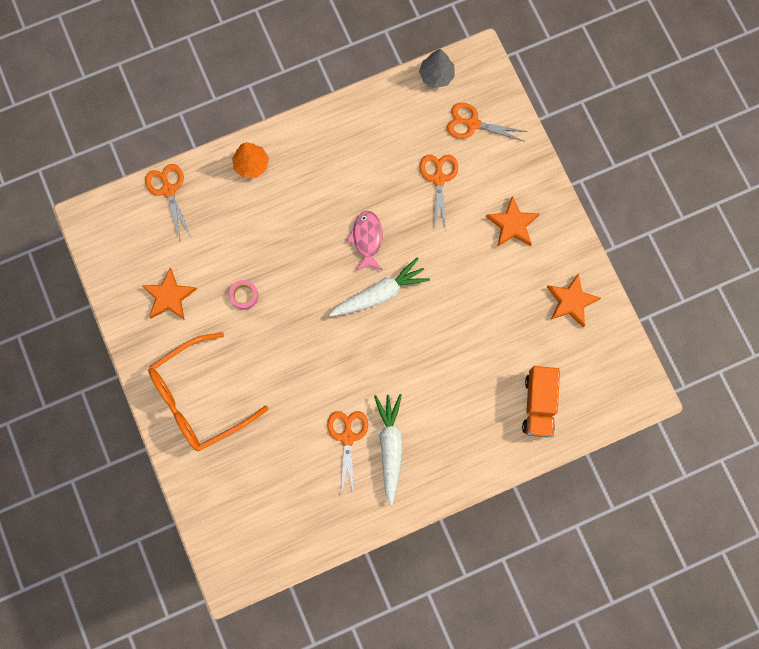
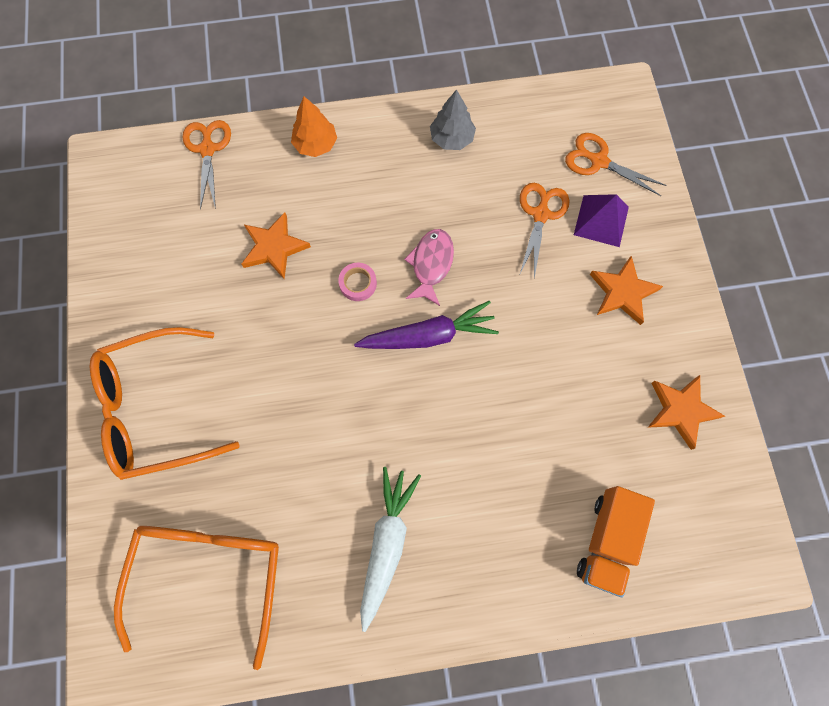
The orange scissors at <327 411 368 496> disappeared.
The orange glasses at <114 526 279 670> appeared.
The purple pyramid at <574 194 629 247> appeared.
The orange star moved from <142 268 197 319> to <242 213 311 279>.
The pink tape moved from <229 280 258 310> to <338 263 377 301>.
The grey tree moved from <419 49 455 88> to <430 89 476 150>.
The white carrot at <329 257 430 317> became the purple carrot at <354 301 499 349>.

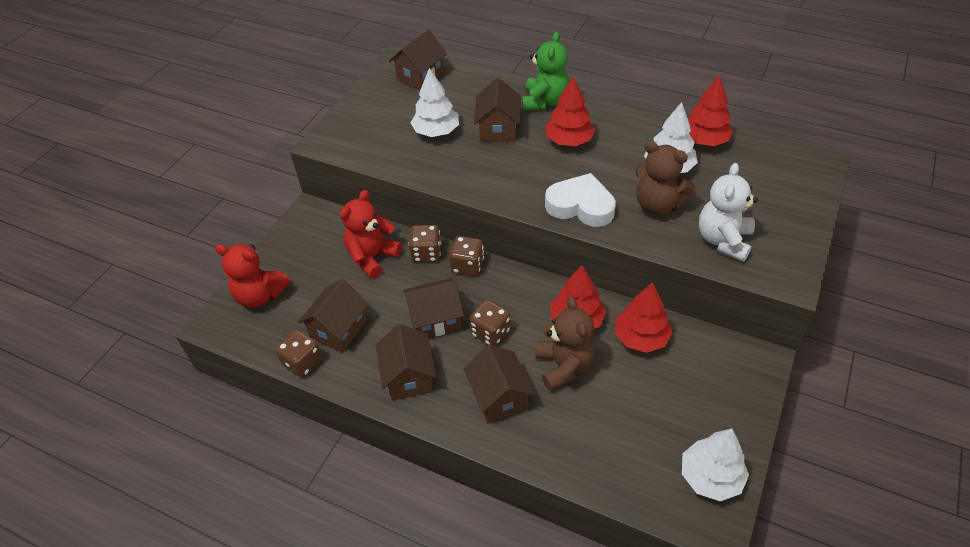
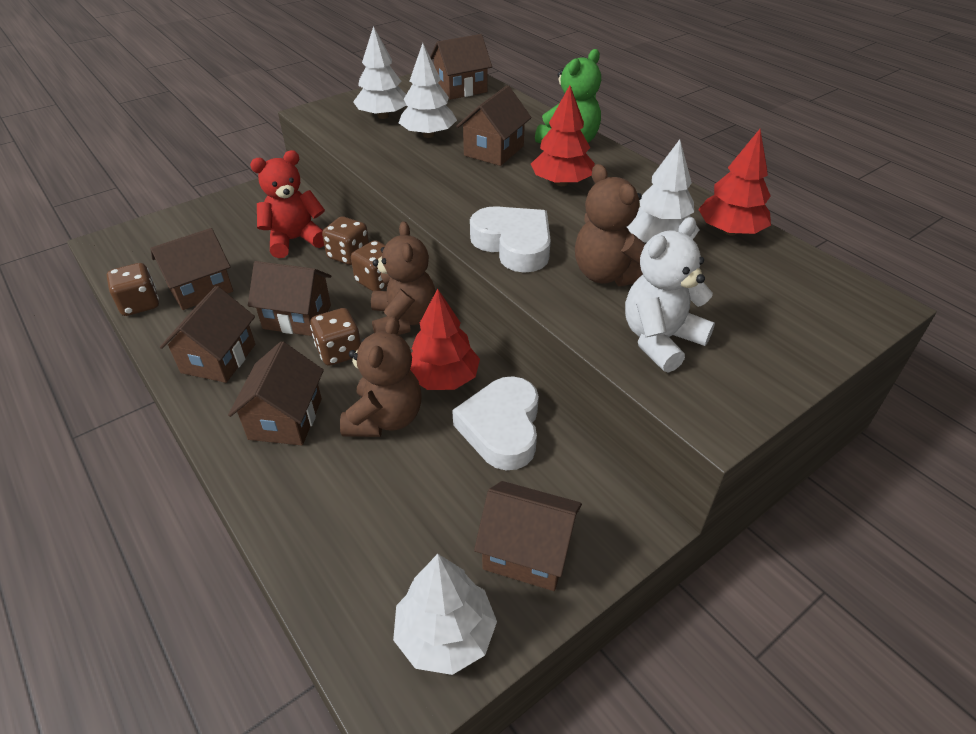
The red teddy bear at <215 244 290 308> disappeared.
The white tree at <353 26 406 119> appeared.
The brown teddy bear at <371 221 436 335> appeared.
The brown house at <474 481 582 591> appeared.
The red tree at <615 282 673 353> was replaced by the white heart at <452 376 539 470>.

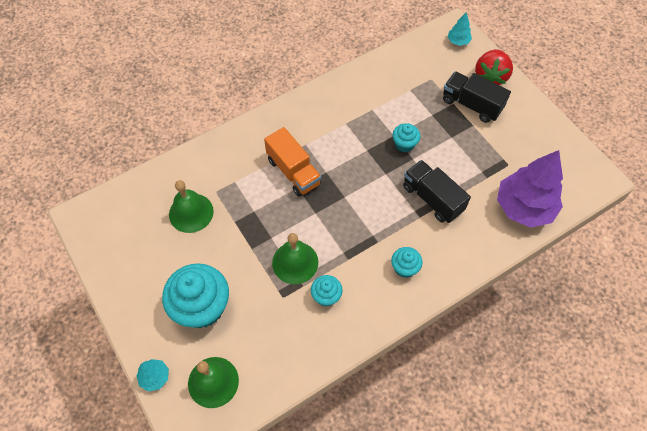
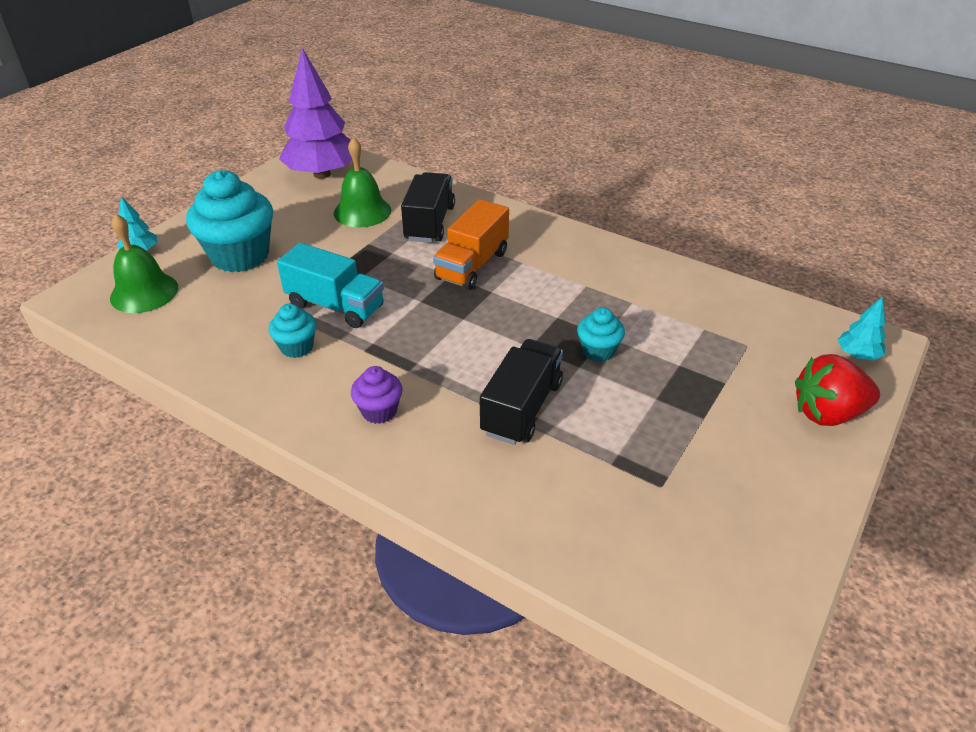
The black truck moved from <443 71 511 123> to <401 172 455 243>.
The purple tree moved from <497 150 563 228> to <279 48 352 179>.
The green bell at <272 233 318 284> was replaced by the turquoise truck at <277 243 384 328>.
The turquoise cupcake at <391 247 422 278> became the purple cupcake at <351 366 403 424>.

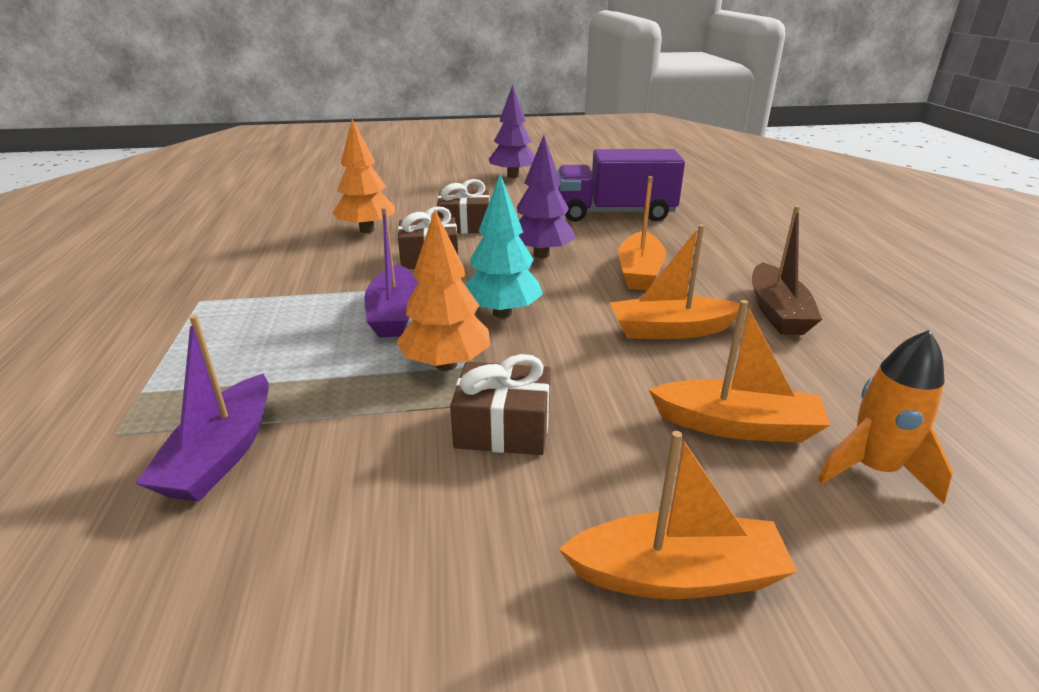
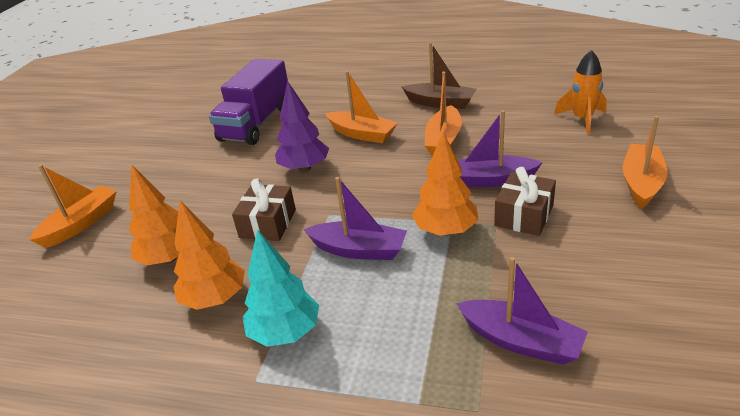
The brown gift at <437 179 490 234> disappeared.
The purple tree at <489 84 535 178> disappeared.
The orange tree at <174 200 245 310> appeared.
The purple boat at <458 110 543 187> appeared.
The turquoise tree moved from <465 174 543 318> to <243 229 319 347>.
The orange boat moved from <649 300 830 443> to <29 165 117 248>.

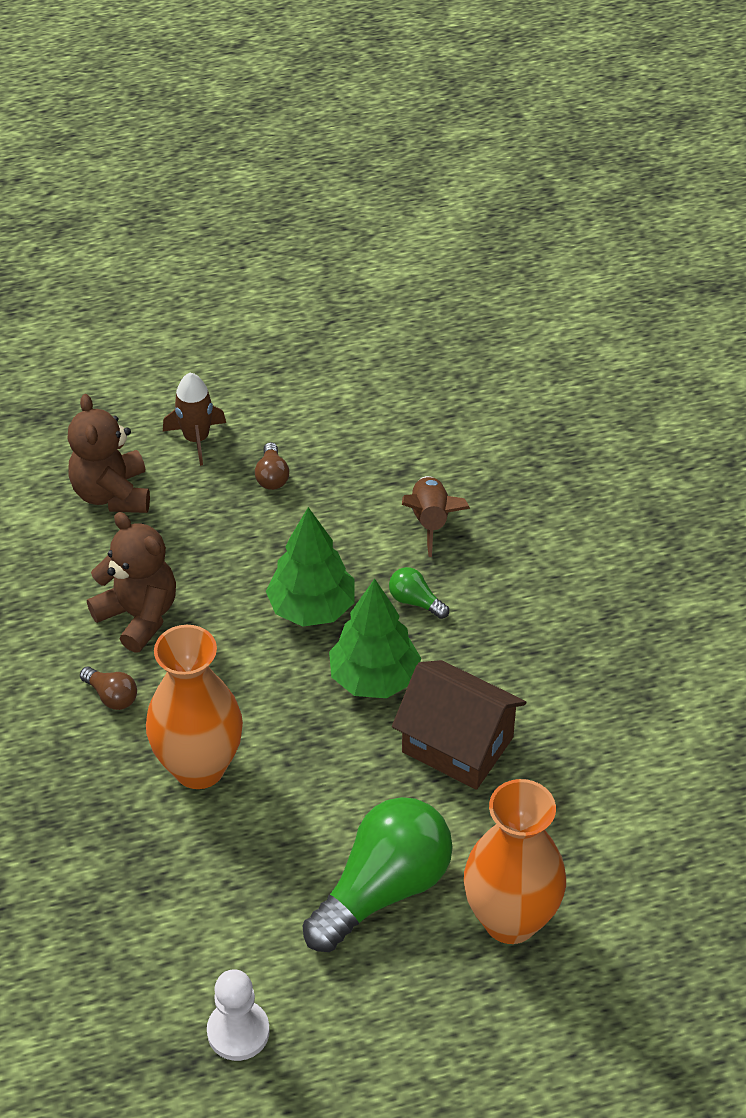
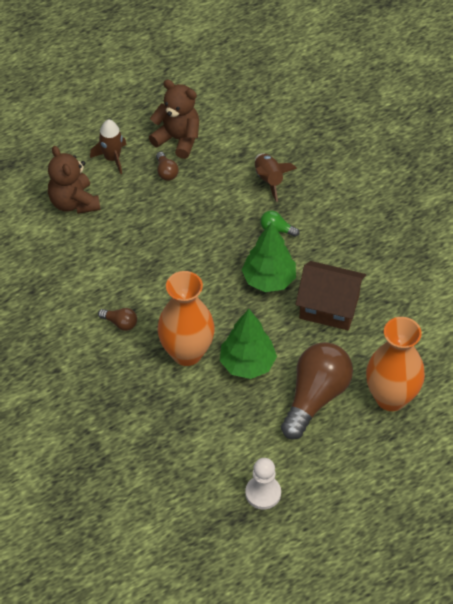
The brown teddy bear moved from <87 512 176 653> to <149 80 199 159>.
The green tree moved from <266 507 354 627> to <220 309 277 379>.
The green light bulb at <302 797 453 952> became the brown light bulb at <281 342 353 440>.

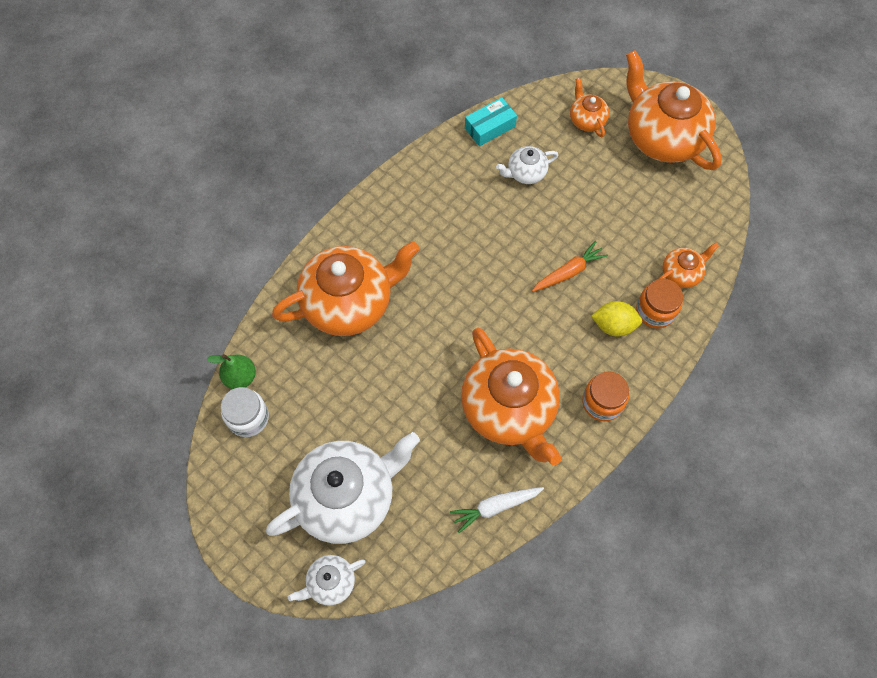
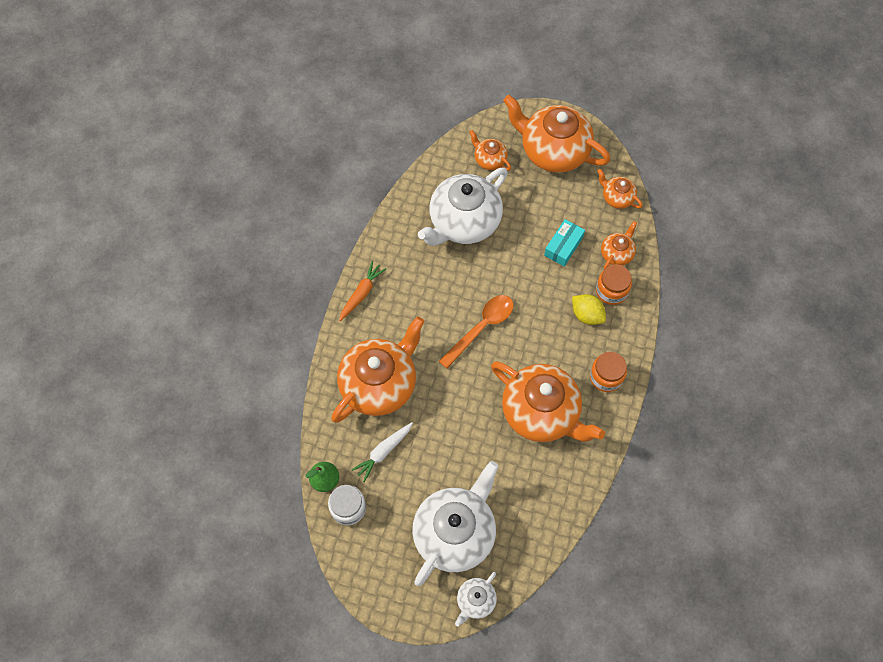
The orange spoon at <439 295 514 369> appeared.
The orange teapot at <597 169 643 209> appeared.
The white carrot moved from <450 487 544 533> to <351 422 413 482>.
The turquoise box moved from <465 97 517 146> to <544 219 585 266>.
The orange carrot moved from <532 241 608 292> to <339 261 386 321>.
The yellow lemon at <591 301 642 337> turned 60 degrees clockwise.
The white teapot at <496 146 558 184> changed to 2.13 times the size.

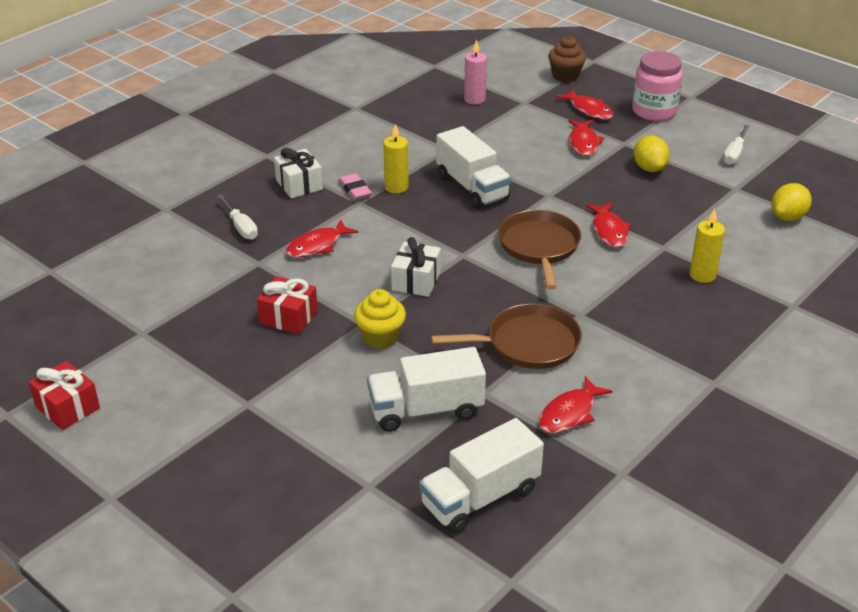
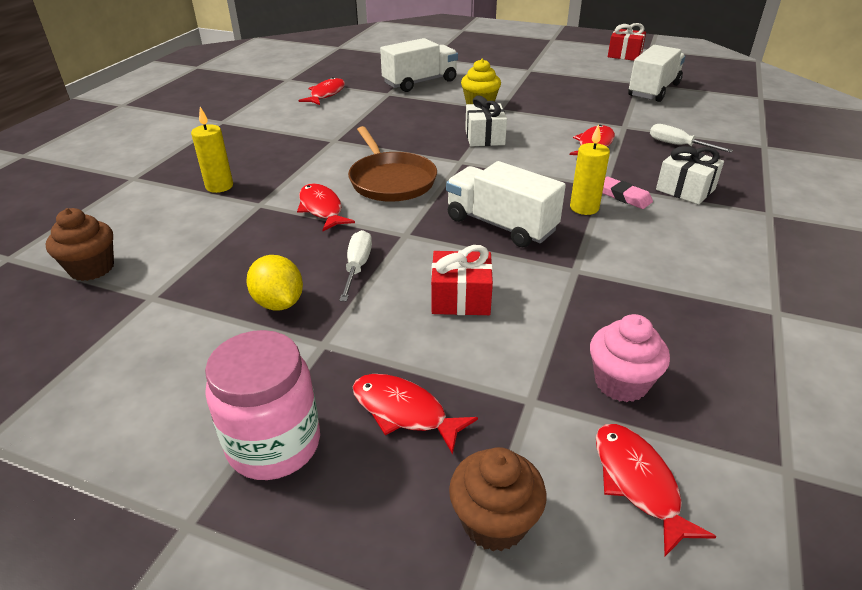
The brown pan at <431 304 582 369> disappeared.
The red gift moved from <257 276 318 334> to <431 245 493 315>.
The white truck moved from <419 418 544 534> to <628 45 685 102>.
The red fish moved from <568 120 605 156> to <596 424 716 556>.
The white screwdriver moved from <723 125 750 165> to <339 230 372 301>.
The pink candle at <464 39 487 104> was replaced by the pink cupcake at <590 314 670 402>.
The yellow lemon at <771 183 812 221> was replaced by the brown cupcake at <46 208 114 281>.

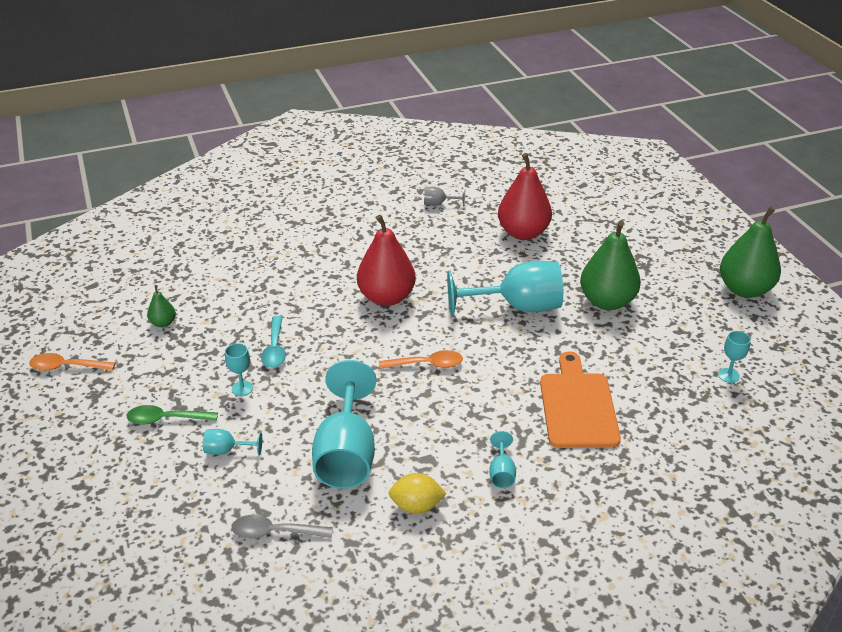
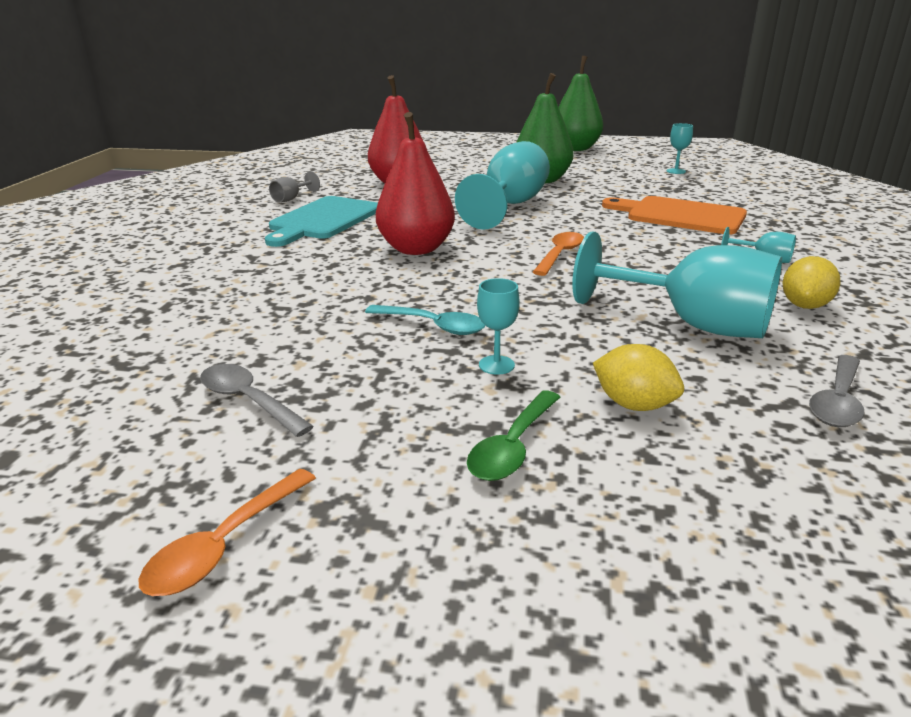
The turquoise cutting board at <265 196 378 247> appeared.
The green pear at <147 285 176 327> was replaced by the grey spoon at <200 364 314 437>.
The turquoise goblet at <203 429 262 455> was replaced by the yellow lemon at <593 344 684 411>.

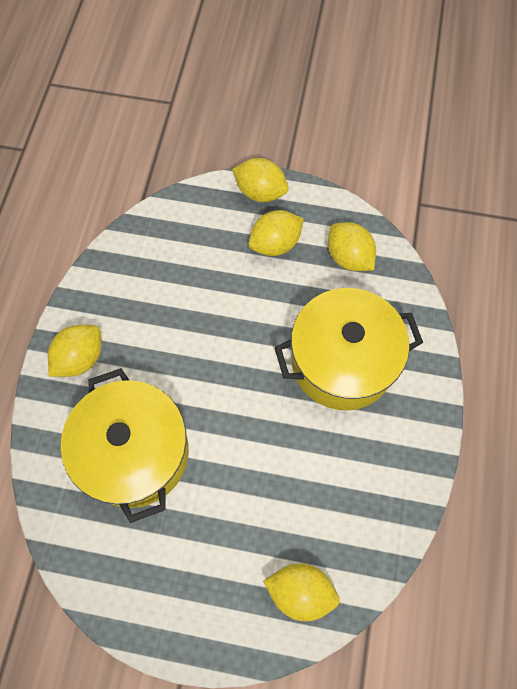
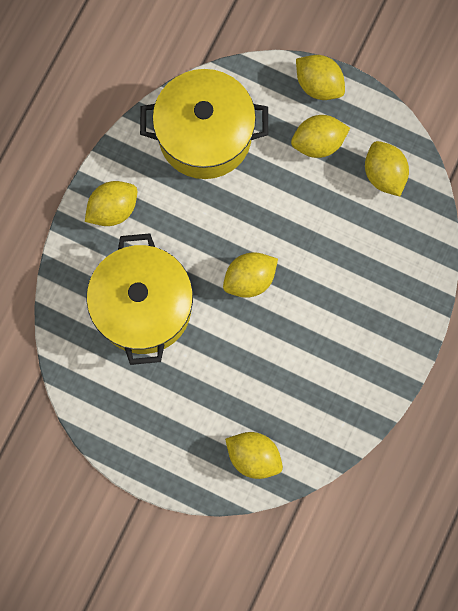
The yellow lemon at <223 252 278 298> appeared.
The yellow pot moved from <274 288 423 410> to <140 69 268 179>.

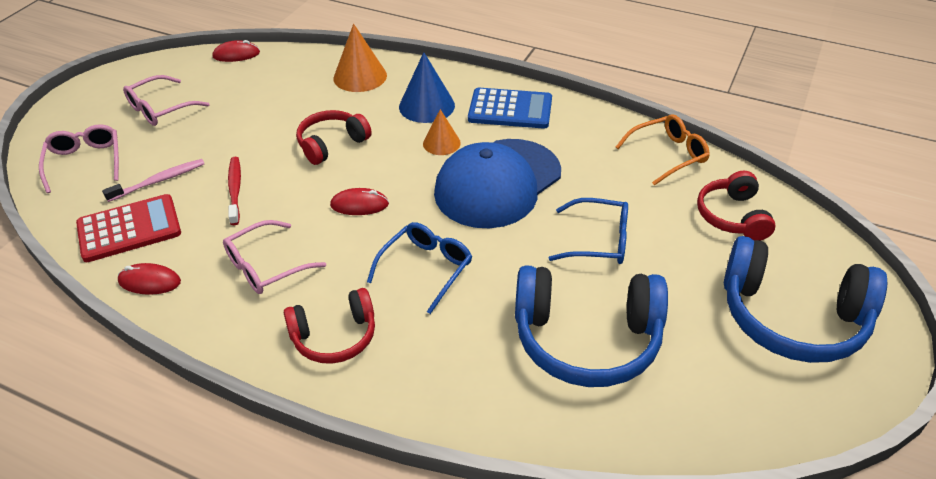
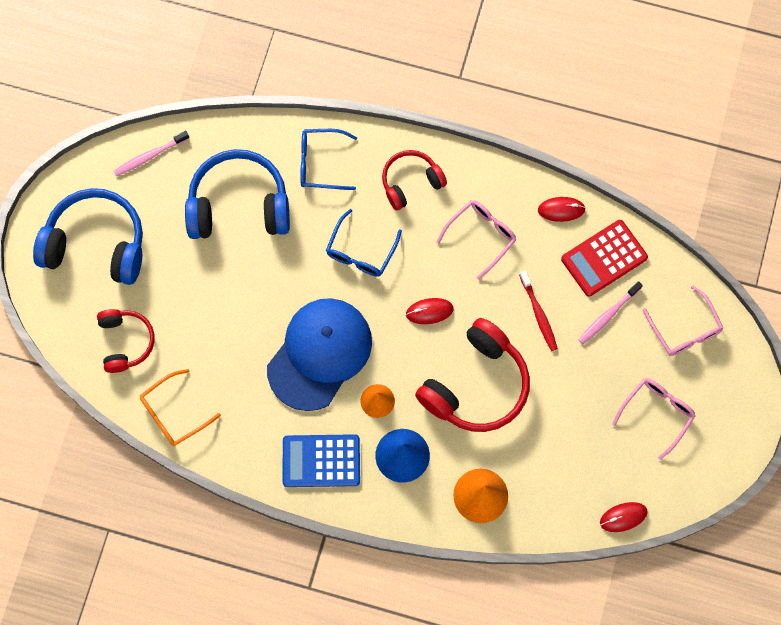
The pink toothbrush at <114 131 189 176> appeared.
The blue glasses moved from <549 198 628 264> to <300 129 357 190>.
The red headphones at <296 110 372 165> changed to 1.70 times the size.

